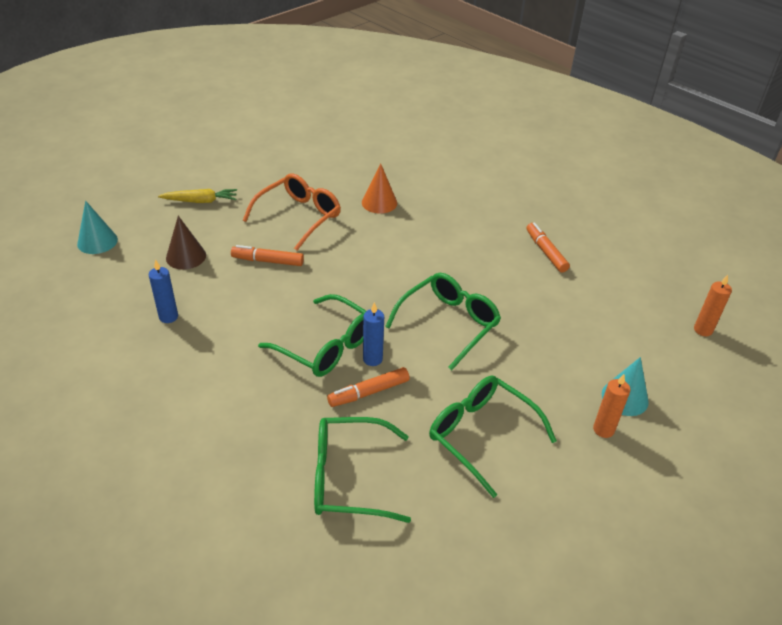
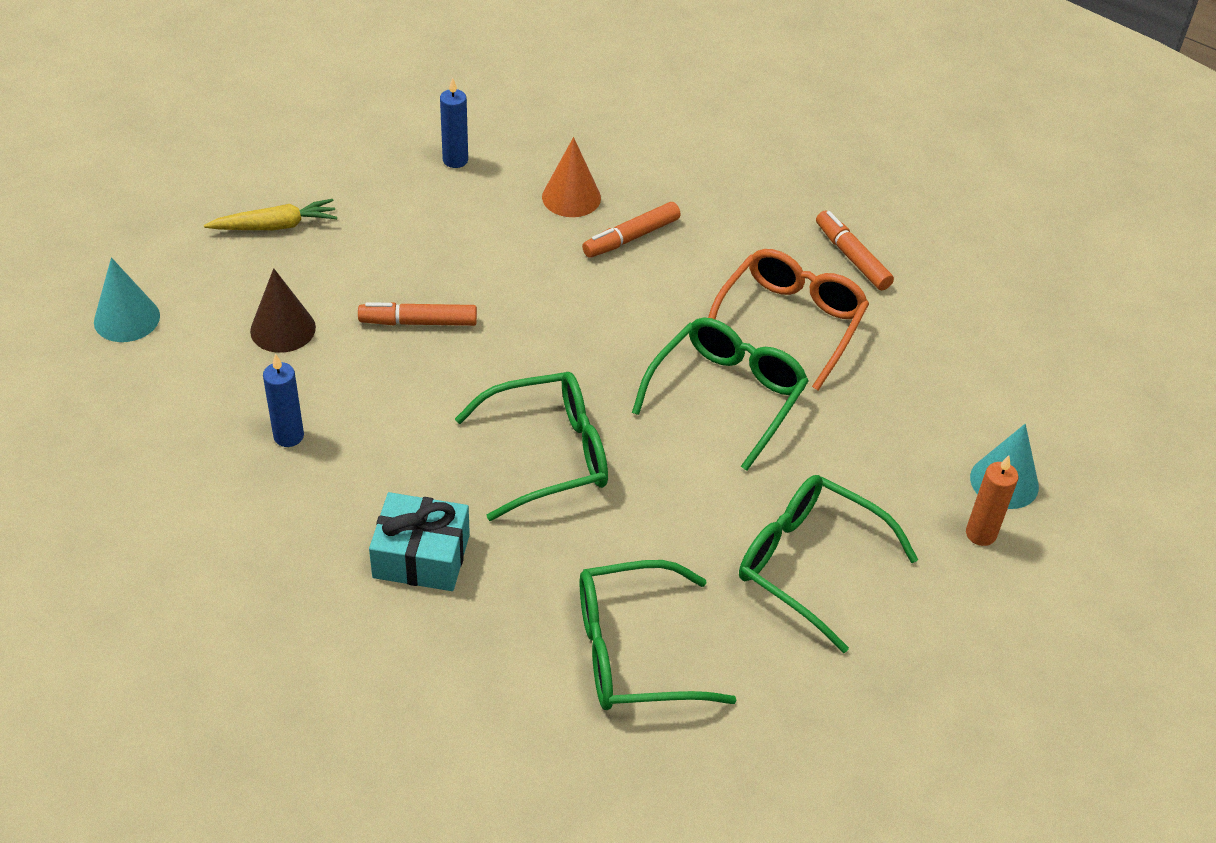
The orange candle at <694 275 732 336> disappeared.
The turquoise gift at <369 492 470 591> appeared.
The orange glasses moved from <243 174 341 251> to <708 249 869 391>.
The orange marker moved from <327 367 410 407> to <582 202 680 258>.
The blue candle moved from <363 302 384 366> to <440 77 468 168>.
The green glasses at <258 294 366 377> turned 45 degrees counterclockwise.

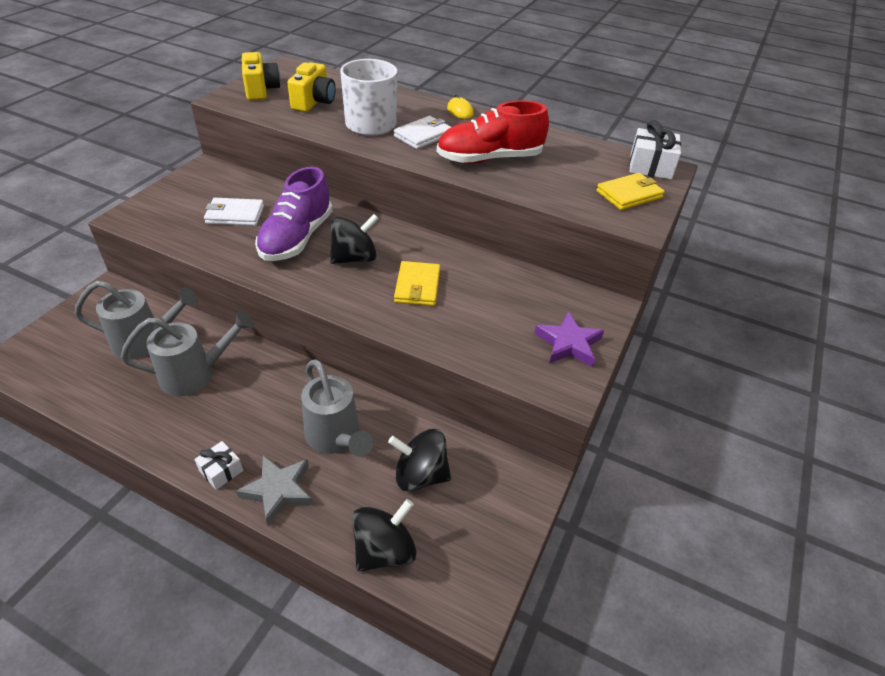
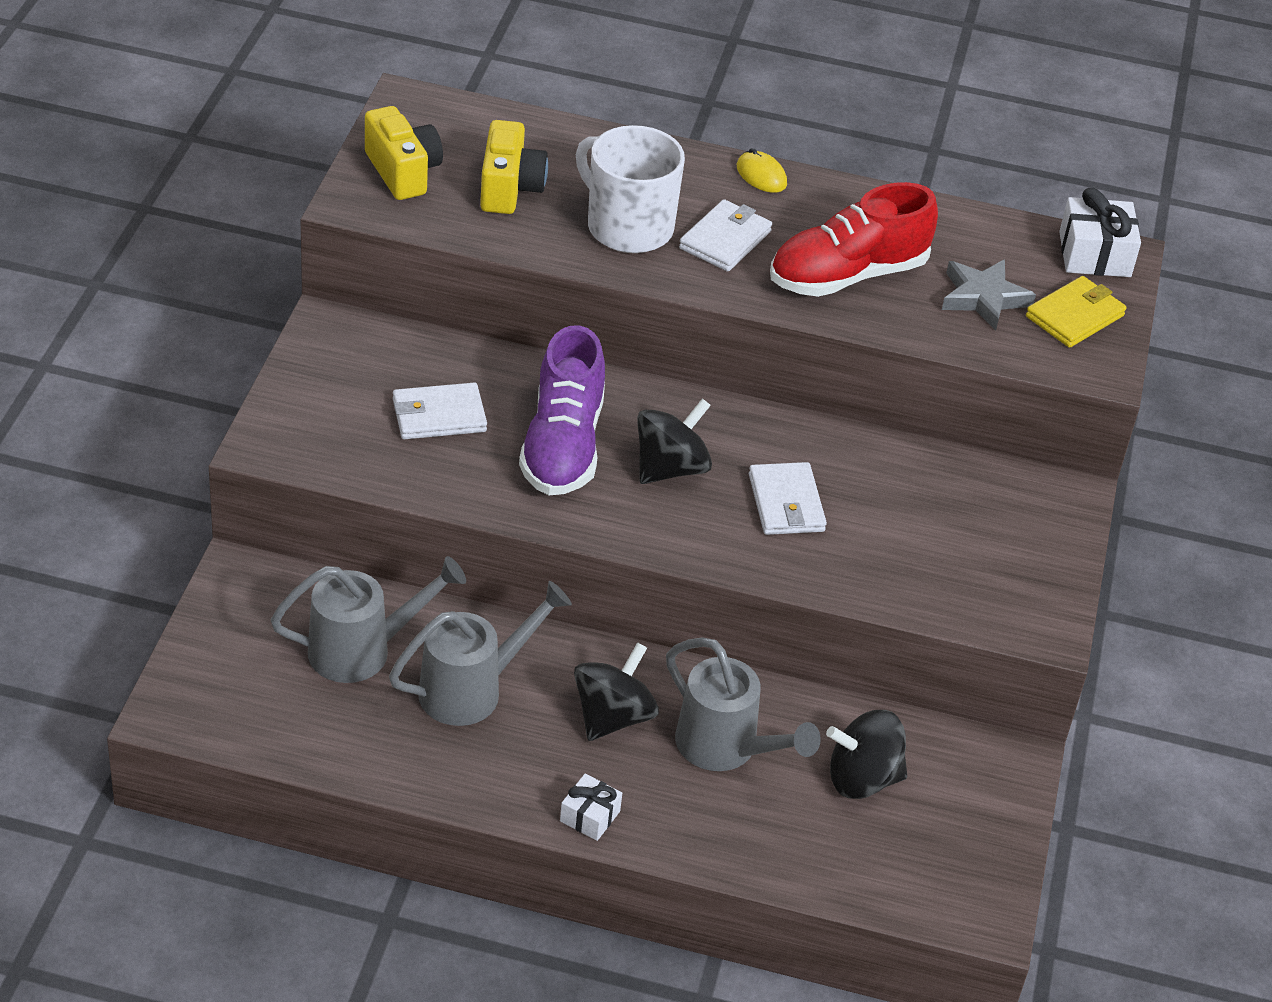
The purple star at <534 312 604 367> disappeared.
The grey star moved from <236 455 313 526> to <942 259 1036 331>.
The black spinning top moved from <352 499 416 572> to <574 642 659 741>.
The yellow wallet at <394 261 440 306> became the white wallet at <749 462 827 535>.

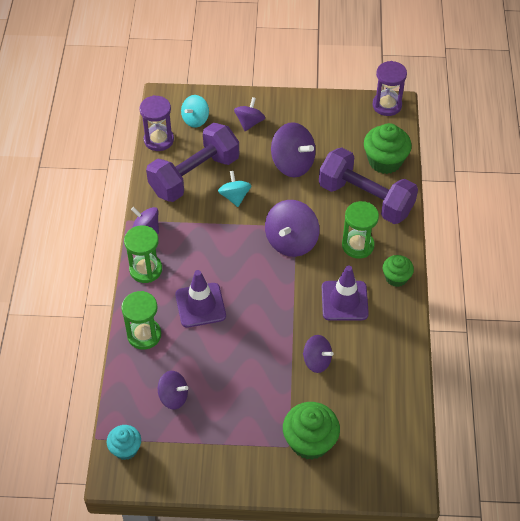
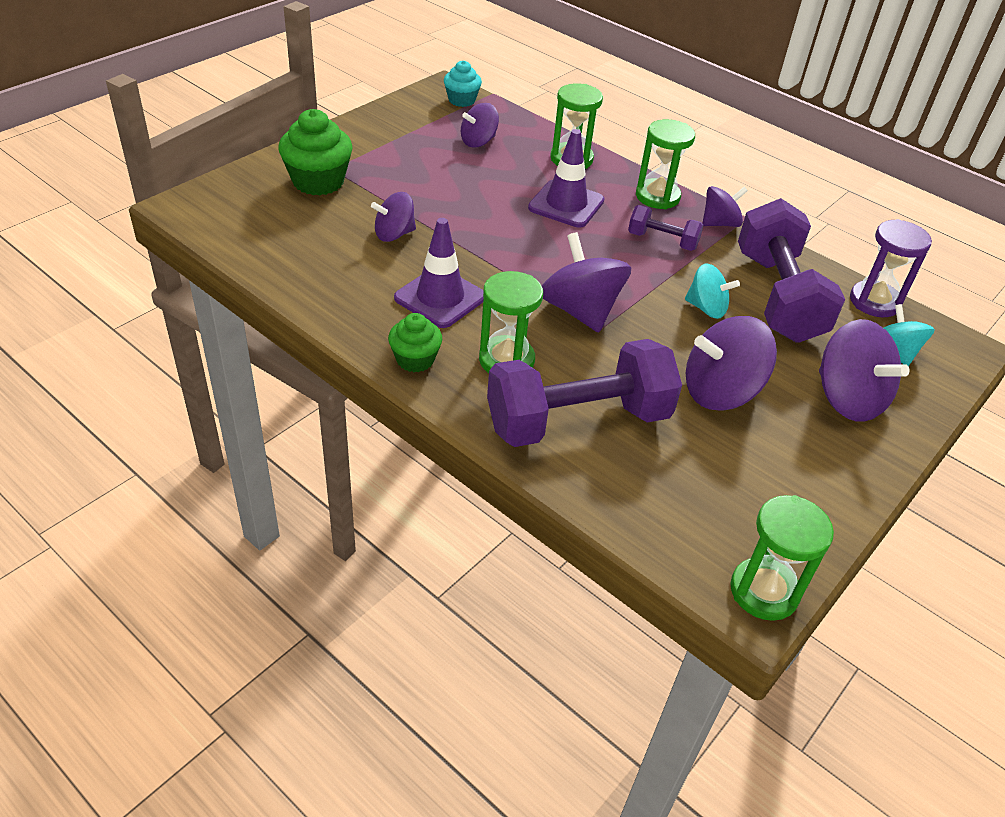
The green cupcake at <364 123 412 174> disappeared.
The purple dumbbell at <628 205 704 251> appeared.
The purple hourglass at <372 61 407 116> became the green hourglass at <730 495 834 621>.
The purple spinning top at <234 97 265 131> changed to 1.63 times the size.

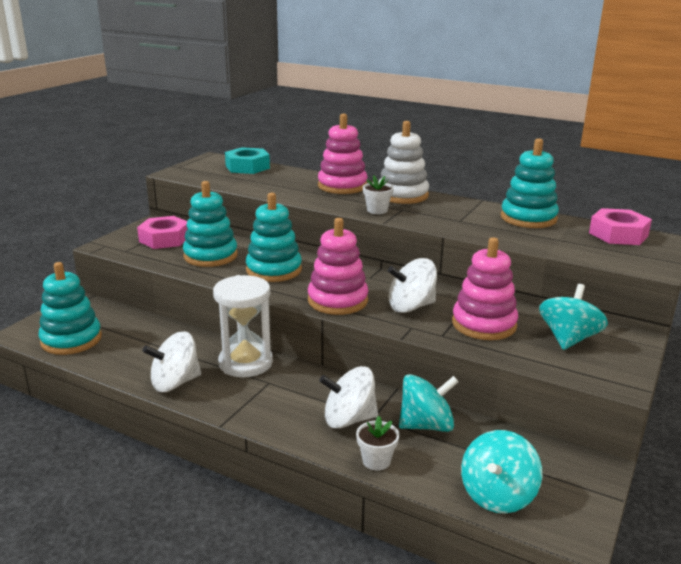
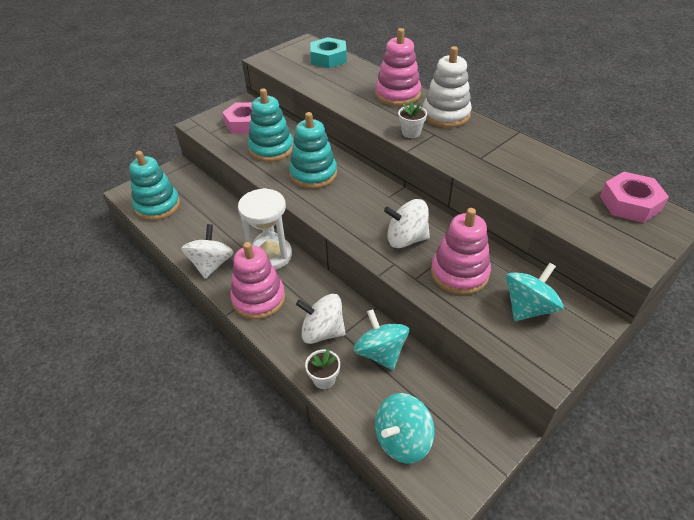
The turquoise stacking toy at <501 138 559 228> disappeared.
The pink stacking toy moved from <308 218 369 315> to <230 242 285 319>.
The white spinning top at <142 331 201 392> turned 105 degrees clockwise.
The turquoise spinning top at <399 374 459 432> turned 120 degrees counterclockwise.

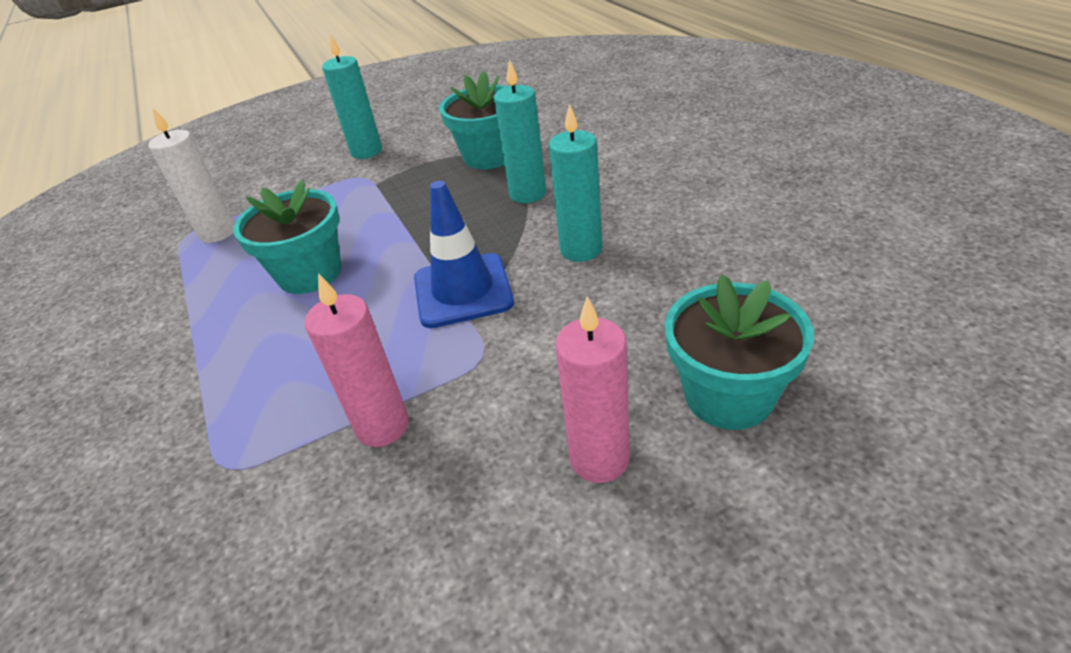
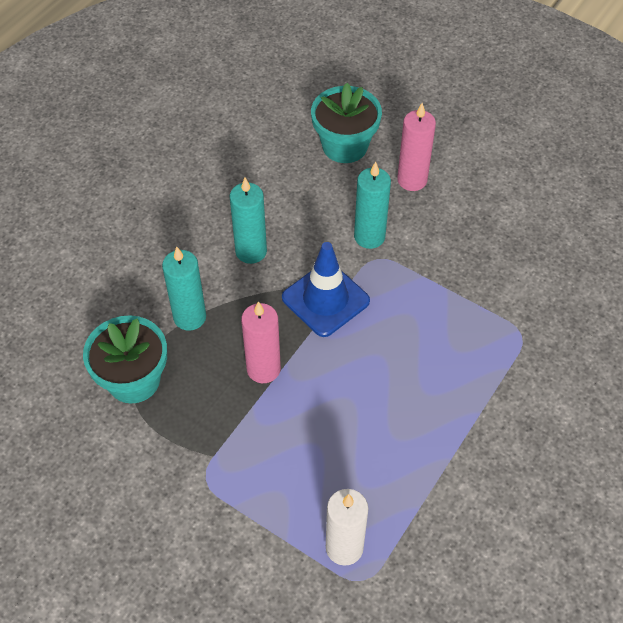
The turquoise flower pot at <233 179 342 294> disappeared.
The pink candle moved from <305 273 409 447> to <241 301 281 383>.
The turquoise candle moved from <322 34 382 159> to <354 162 391 249>.

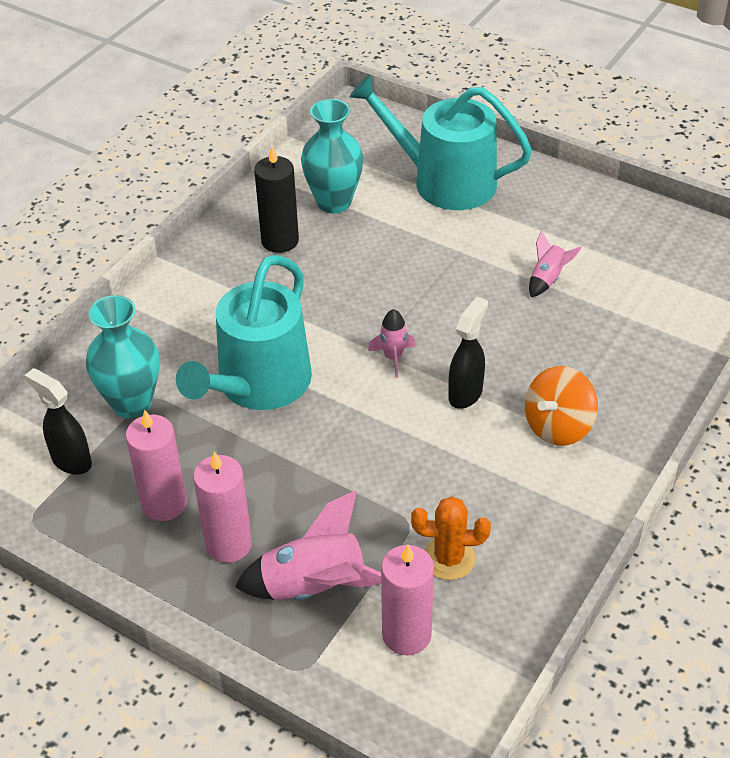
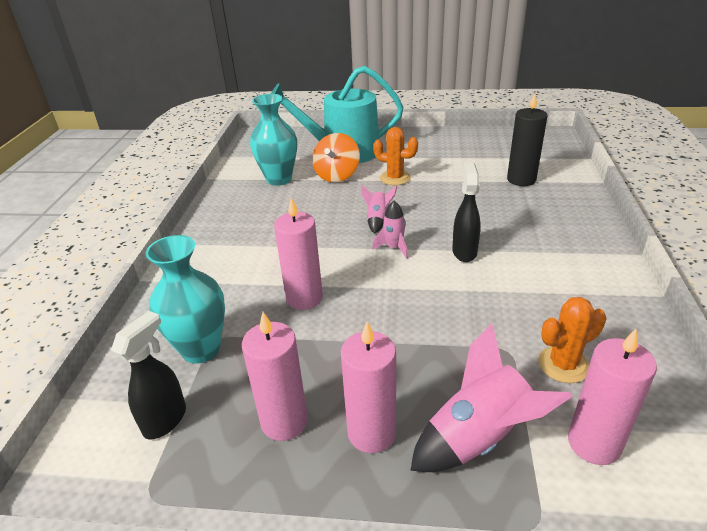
The orange cactus at <373 127 418 185> appeared.
The black candle moved from <254 146 299 253> to <507 93 547 186>.
The orange spinning top moved from <525 366 598 446> to <312 133 360 182>.
The pink rocket moved from <529 231 582 297> to <361 185 397 234>.
The turquoise watering can at <176 255 312 410> was replaced by the pink candle at <274 198 323 310>.
The black spray bottle at <24 368 92 475> turned 105 degrees clockwise.

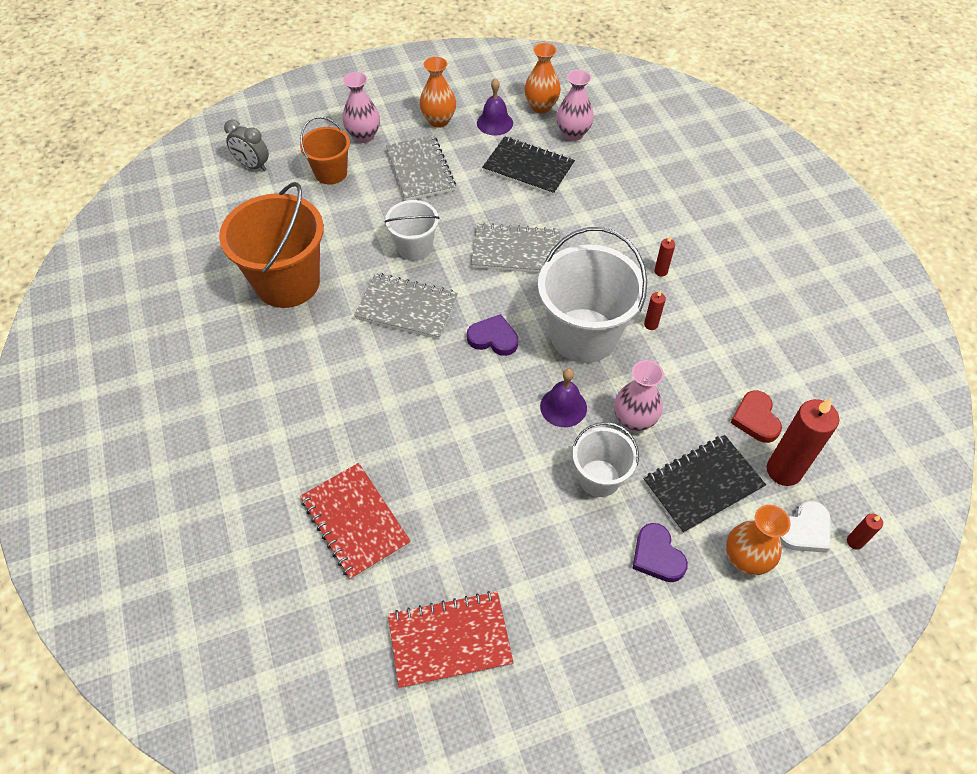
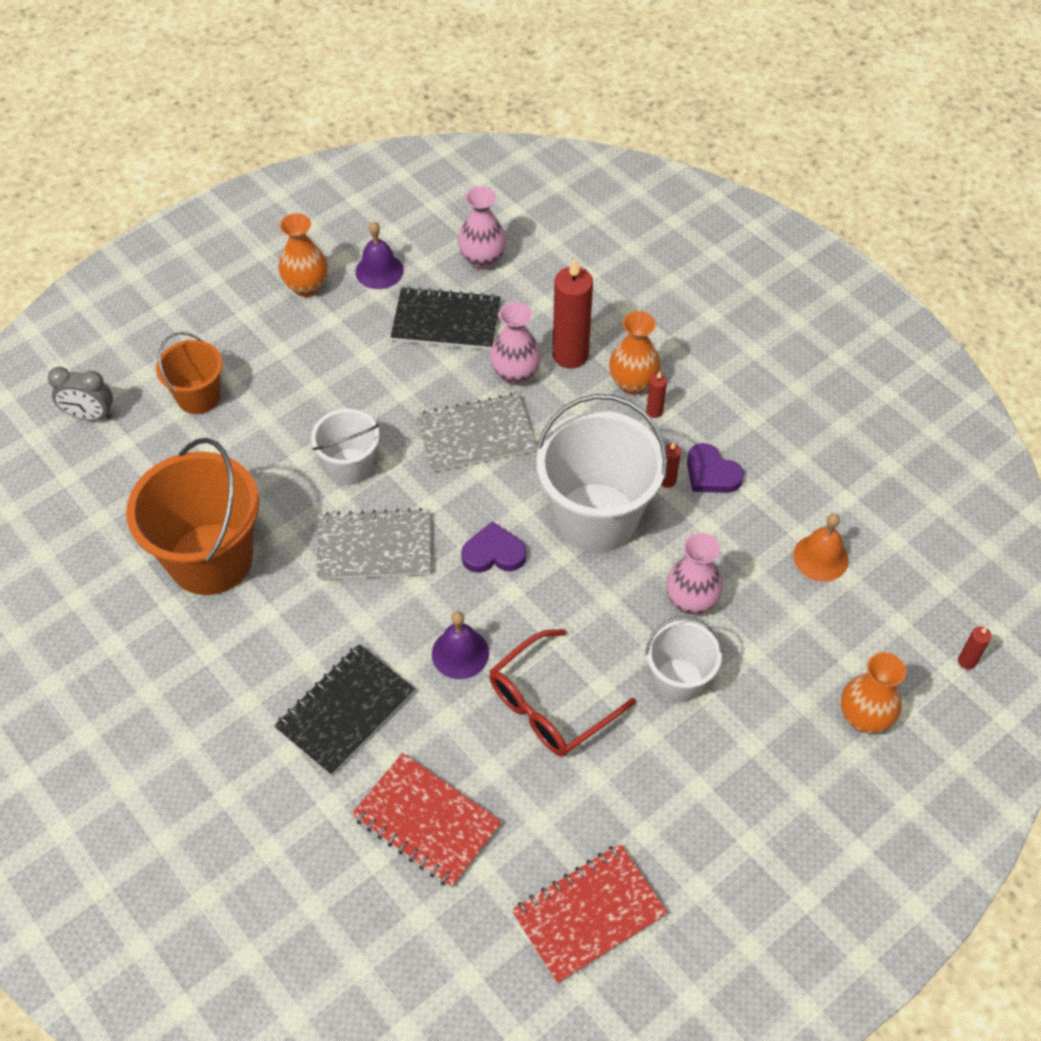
The grey notebook at <386 135 456 201> disappeared.
The white heart at <780 501 830 553> disappeared.
The red glasses at <489 629 636 757> appeared.
The pink vase moved from <342 72 380 143> to <490 302 541 386>.
The orange vase moved from <524 43 561 113> to <609 311 661 395>.
The purple bell moved from <540 369 587 427> to <432 611 489 679>.
The purple heart moved from <632 523 688 582> to <687 443 744 493>.
The black notebook moved from <644 435 766 534> to <274 644 415 776>.
The red candle moved from <767 398 839 486> to <552 258 593 368>.
The red heart at <730 390 782 443> was replaced by the orange bell at <793 513 849 582>.

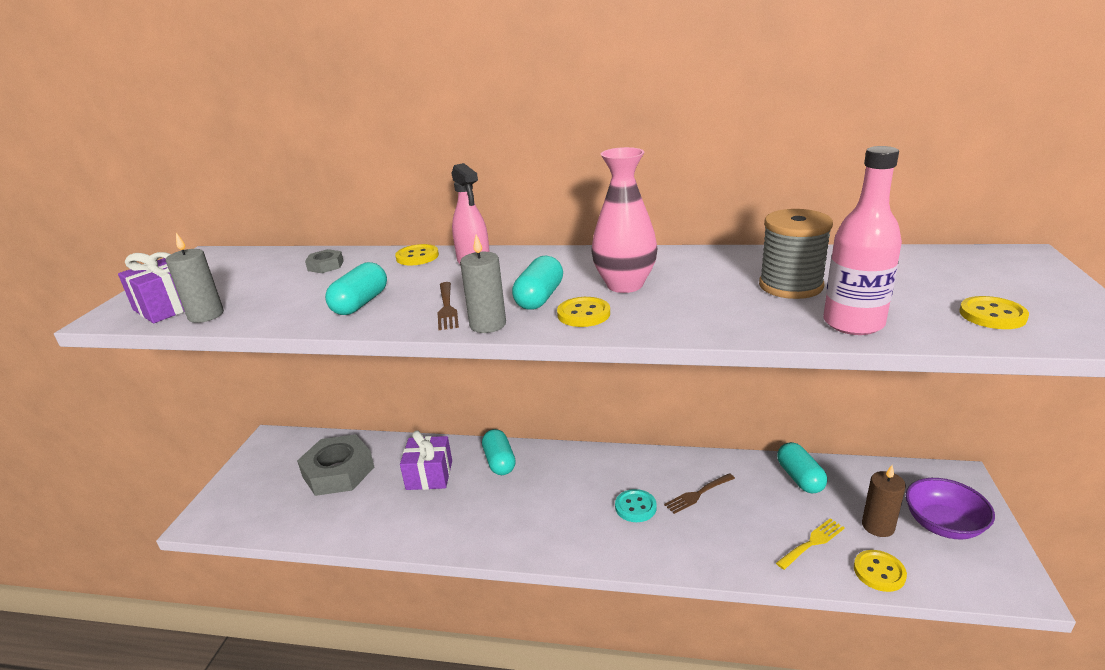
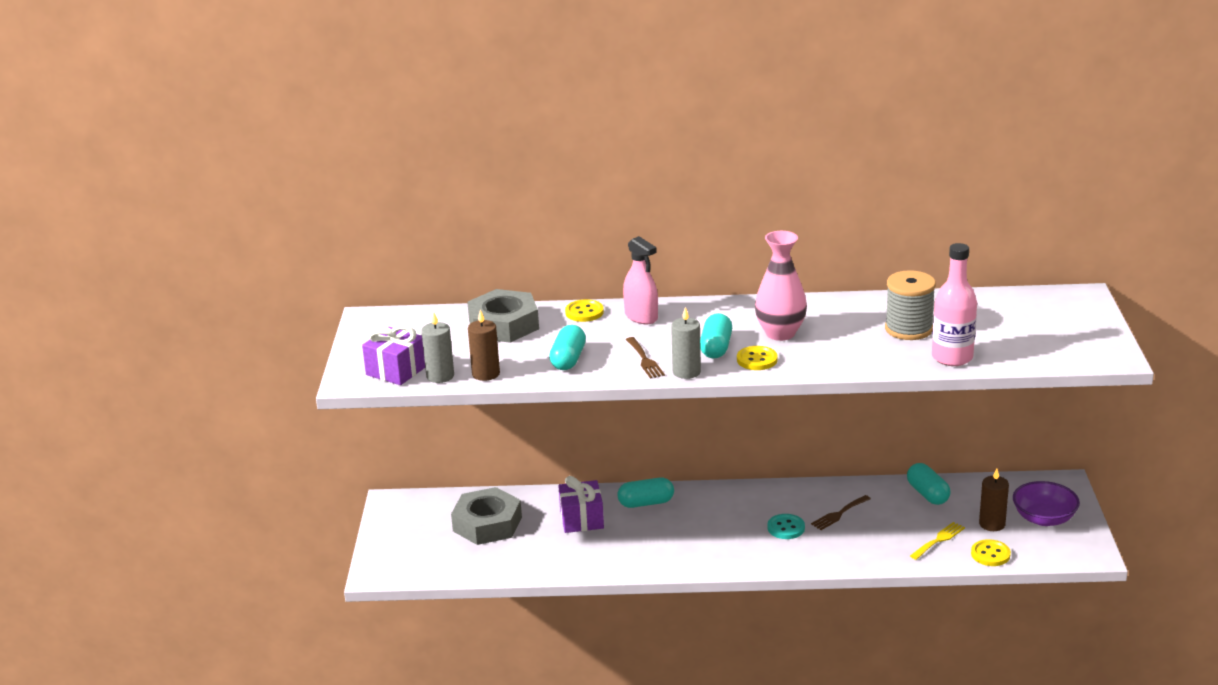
The yellow button at <959 296 1029 329> disappeared.
The brown candle at <468 309 500 381> appeared.
The turquoise capsule at <482 429 516 475> turned 75 degrees counterclockwise.
The grey nut at <305 249 344 273> changed to 2.26 times the size.

